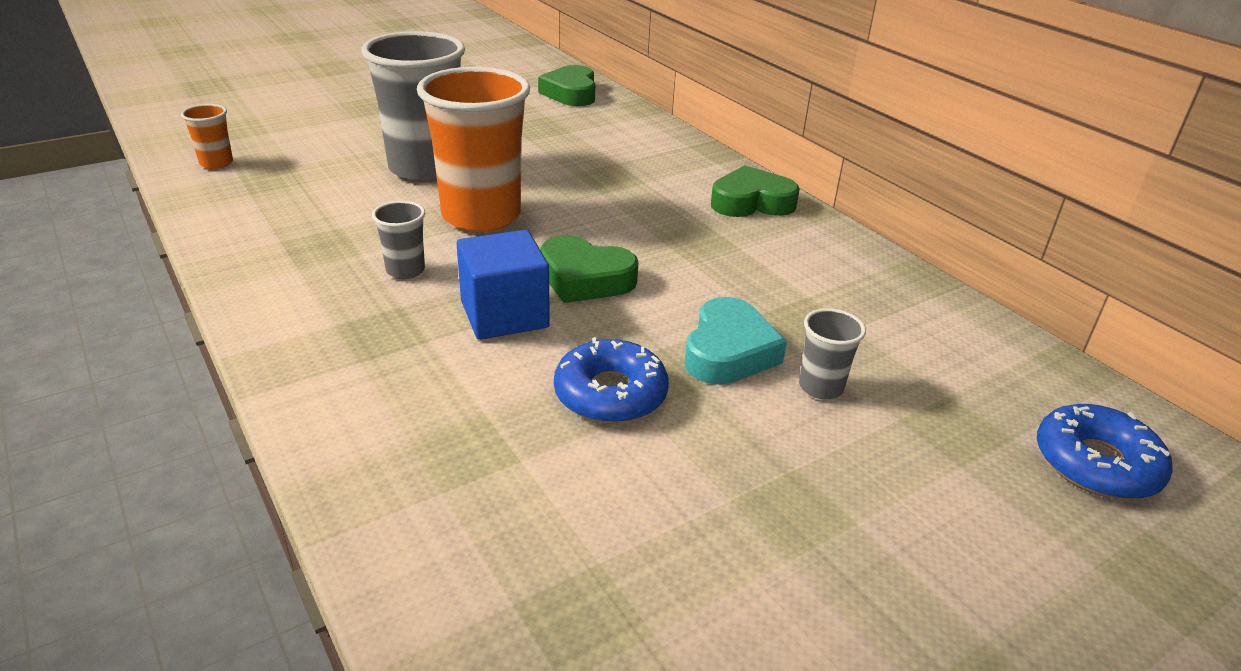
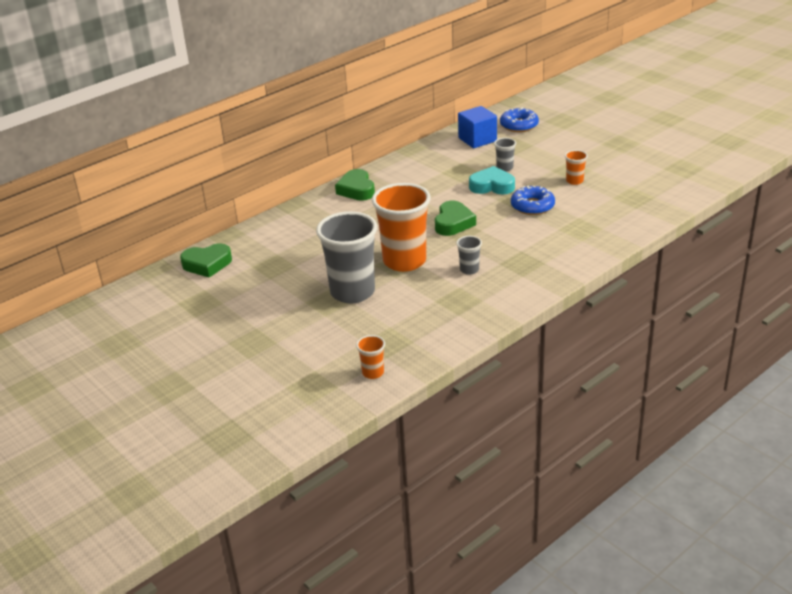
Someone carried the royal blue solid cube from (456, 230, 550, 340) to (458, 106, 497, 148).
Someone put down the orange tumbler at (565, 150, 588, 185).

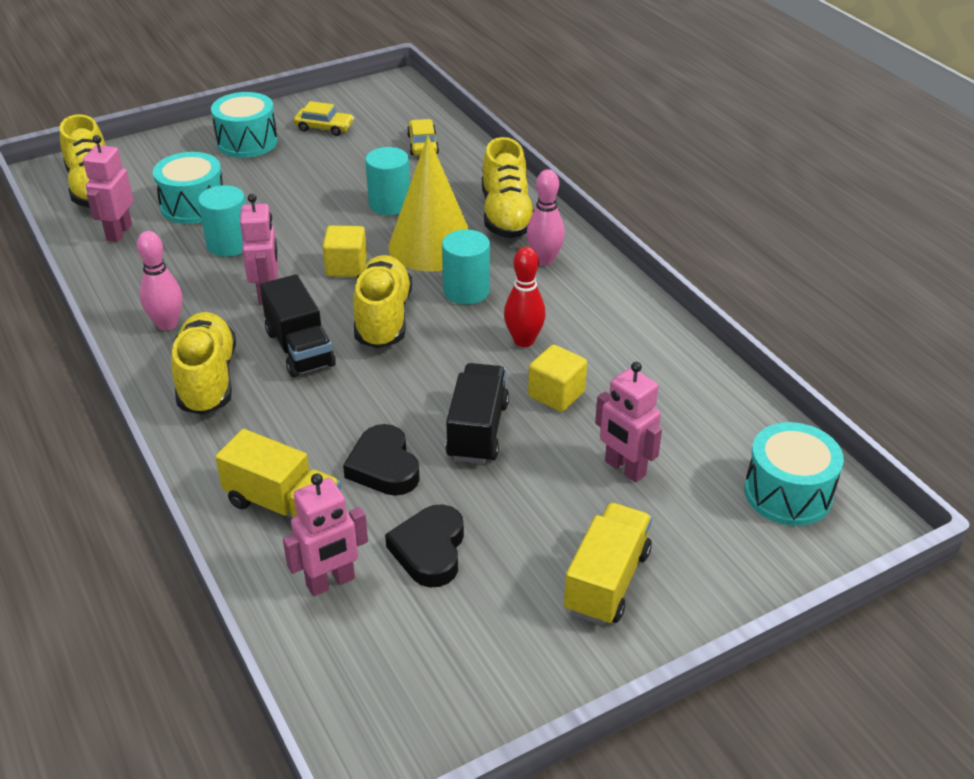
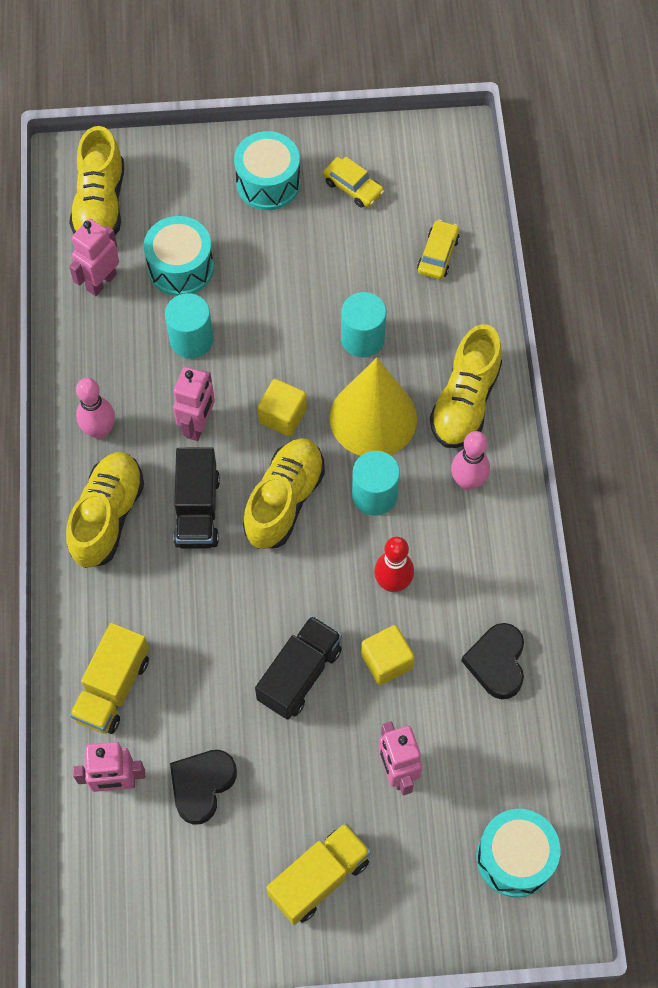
Someone carried the black heart shape from (343, 424, 420, 496) to (461, 623, 524, 699).
Someone rotated the bright yellow lorry at (215, 429, 341, 518) by 60 degrees clockwise.

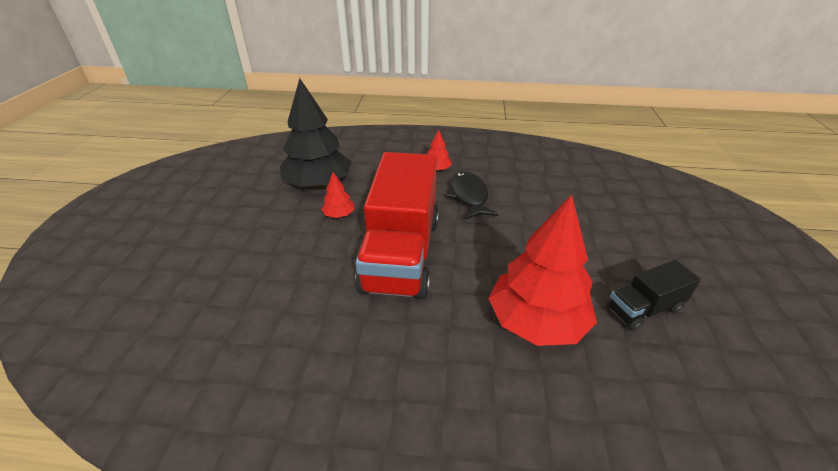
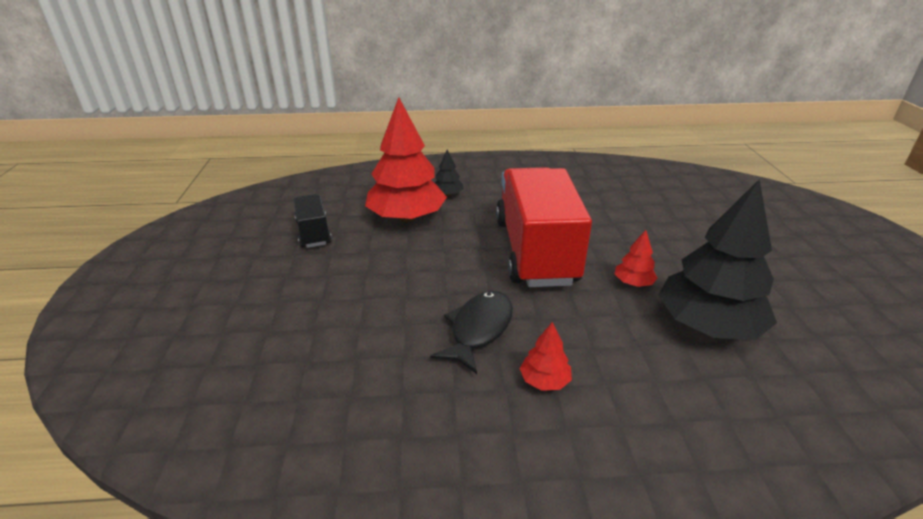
Someone rotated the black toy fish at (445, 171, 498, 219) by 135 degrees counterclockwise.
Someone rotated the black lorry at (606, 260, 701, 331) by 75 degrees counterclockwise.
Someone put down the black tree at (435, 149, 464, 196).

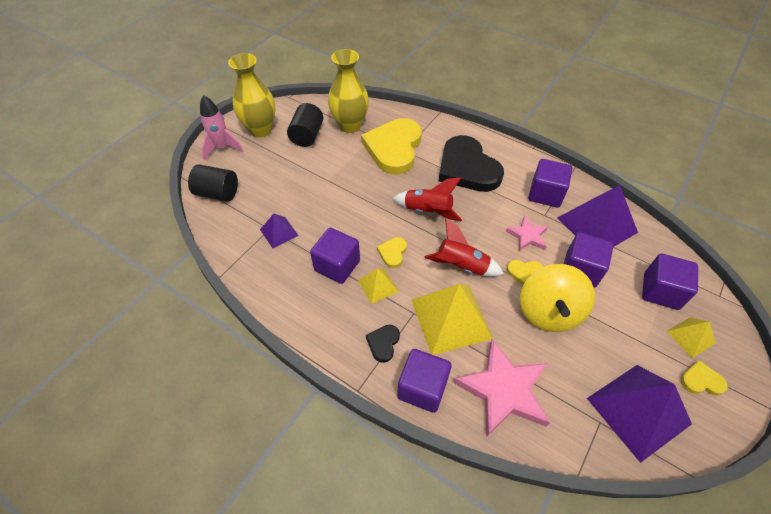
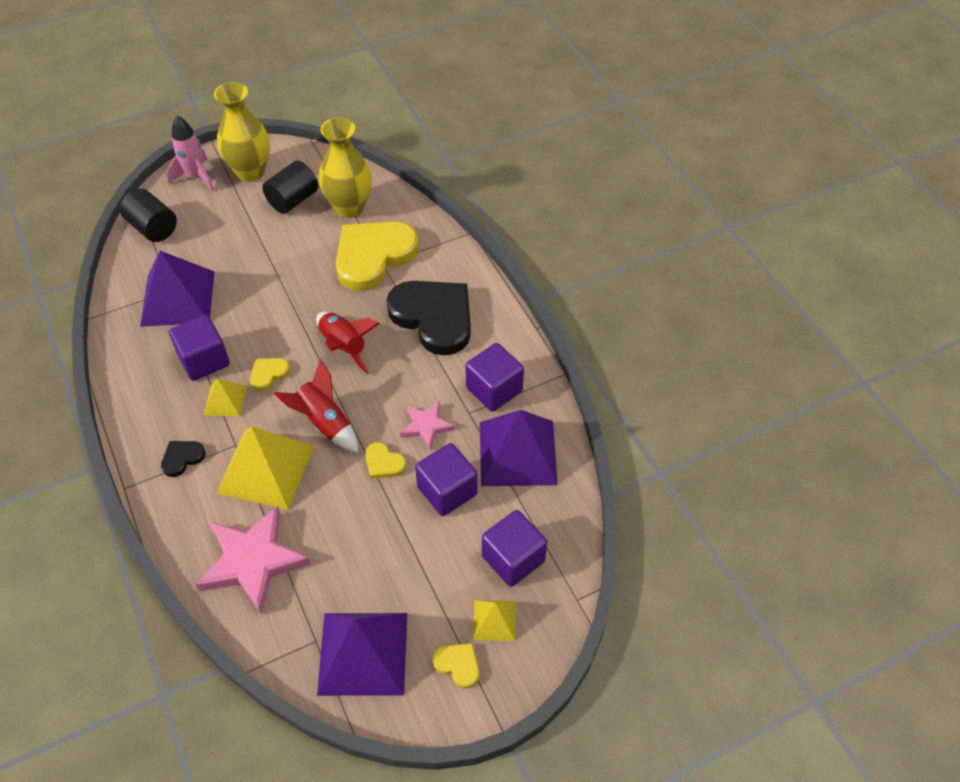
Someone rotated the black heart shape at (439, 135, 504, 192) by 135 degrees clockwise.
Someone scaled the violet pyramid shape at (260, 214, 299, 248) by 1.98.
Someone took away the bright yellow whirligig at (520, 264, 595, 332).
Someone took away the violet solid cube at (397, 349, 452, 413).

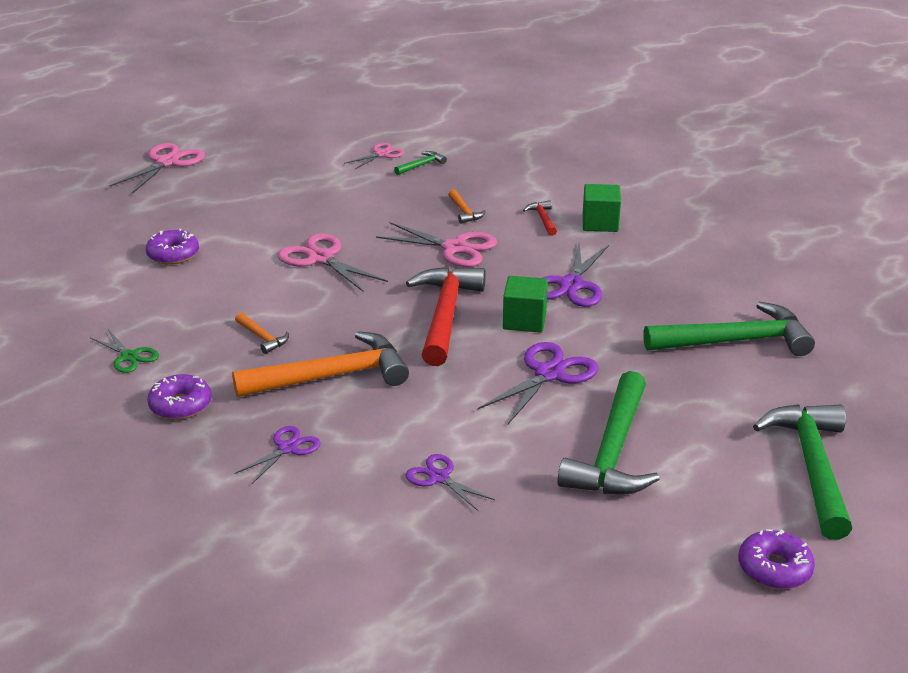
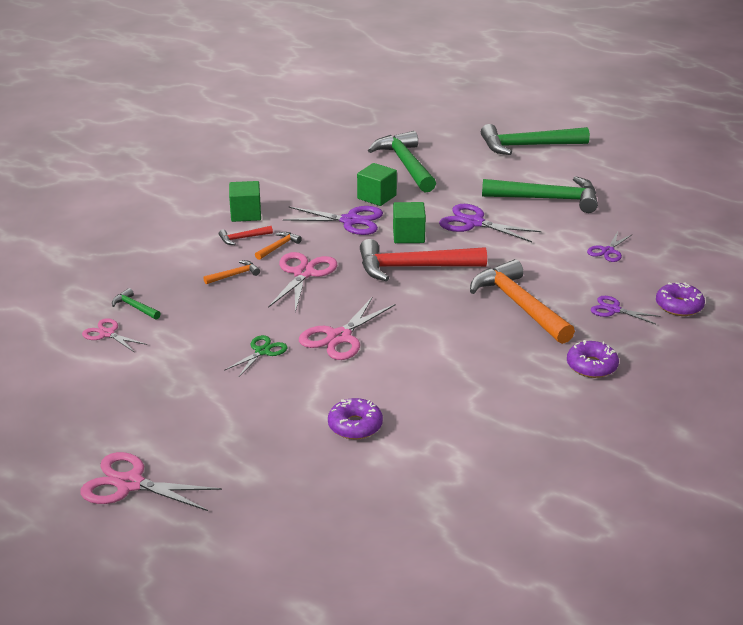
Someone carried the orange carpenter's hammer from (235, 313, 289, 354) to (255, 232, 302, 260).
Someone carried the green pair of scissors from (90, 329, 159, 373) to (224, 335, 287, 377).
Someone carried the violet glazed donut from (738, 529, 815, 589) to (656, 282, 705, 316).
Someone put down the green solid cube at (357, 163, 397, 206).

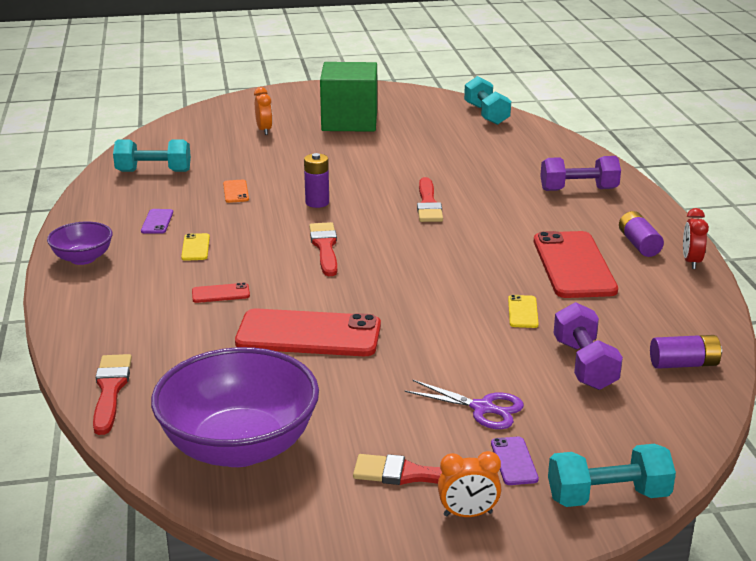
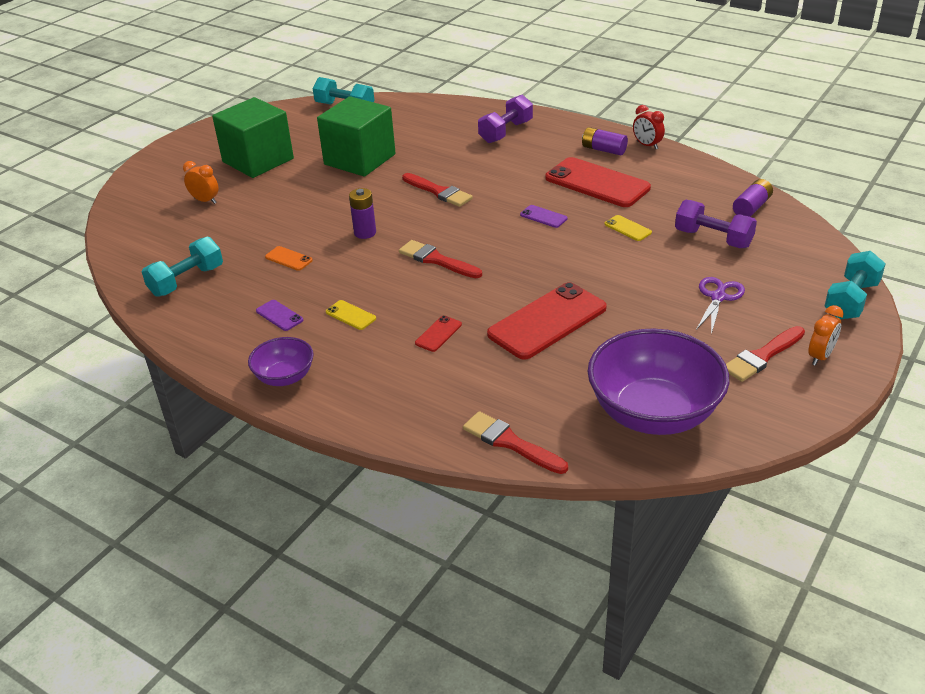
Someone rotated the violet pair of scissors at (405, 380, 524, 429) by 45 degrees counterclockwise.
Someone carried the violet smartphone from (491, 437, 539, 485) to (520, 205, 567, 228).
Someone put down the green solid cube at (317, 96, 396, 177).

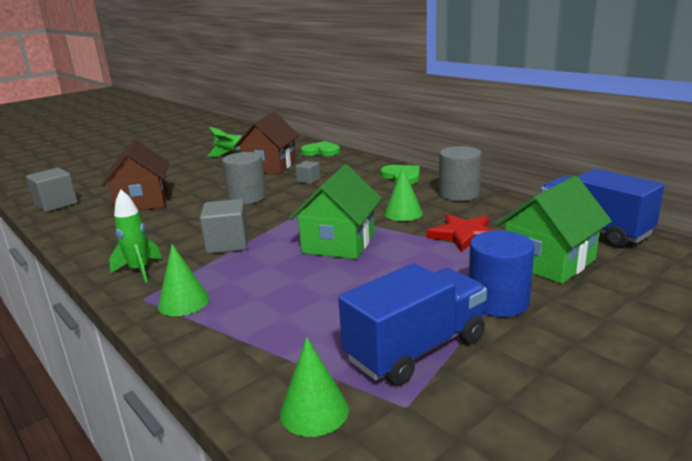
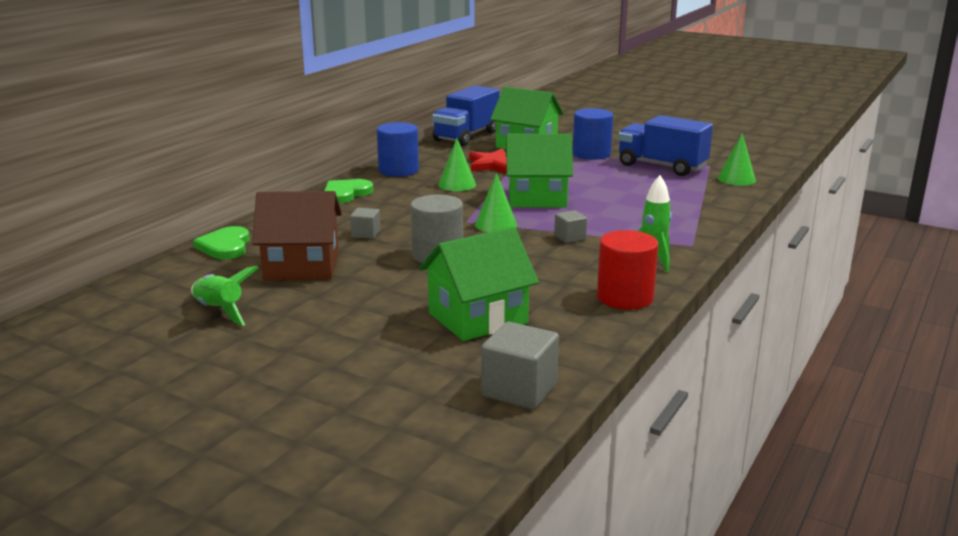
Someone repainted the russet house at (101, 140, 169, 211), which became the green house at (419, 227, 539, 341).
Someone repainted the gray cylinder shape at (439, 146, 481, 201), which became the royal blue cylinder shape at (377, 122, 419, 177).
Someone scaled the gray solid cube at (200, 199, 249, 254) by 0.57.
Someone carried the green cone from (158, 244, 209, 316) to (475, 173, 517, 232).
Someone put down the scarlet cylinder shape at (597, 230, 658, 309).

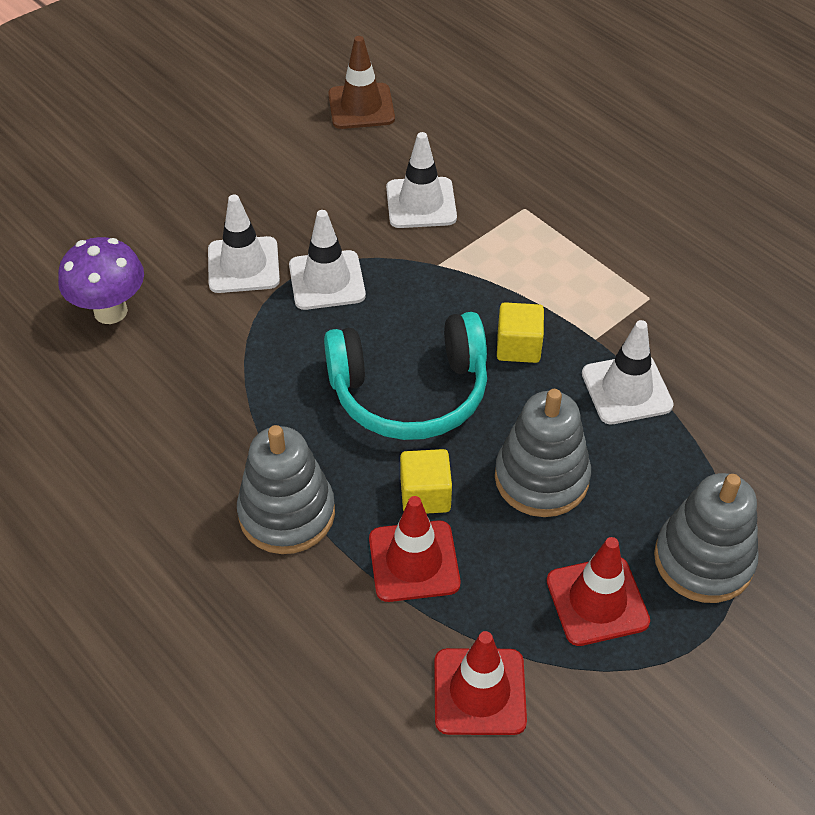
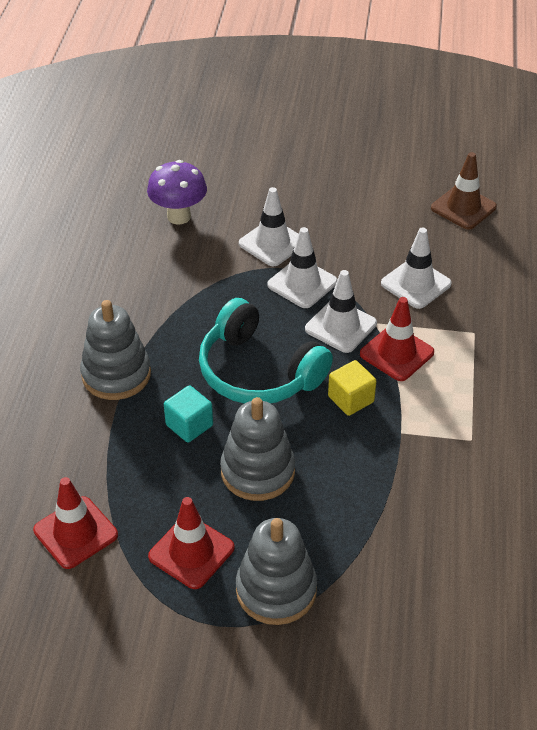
Someone carried the snow-white traffic cone from (582, 320, 674, 424) to (305, 270, 377, 353).
Someone repainted the bright yellow solid cube at (400, 449, 452, 514), which became the aqua solid cube at (164, 385, 213, 443).
Someone carried the scarlet traffic cone from (369, 496, 461, 602) to (360, 297, 434, 381).

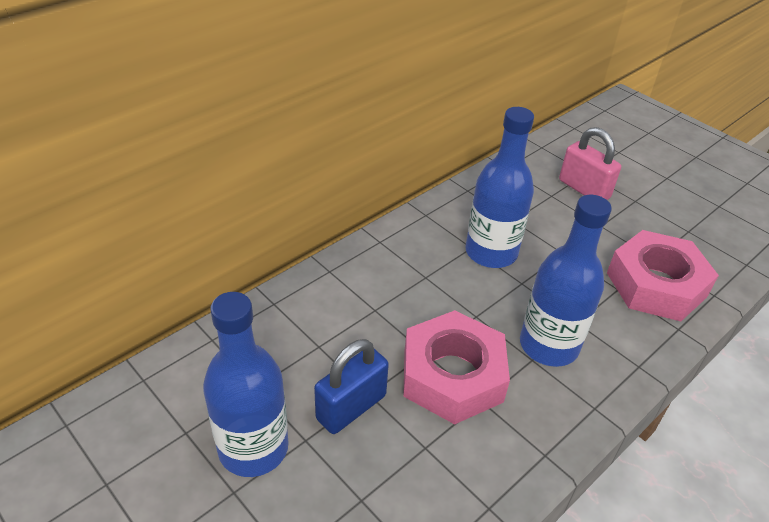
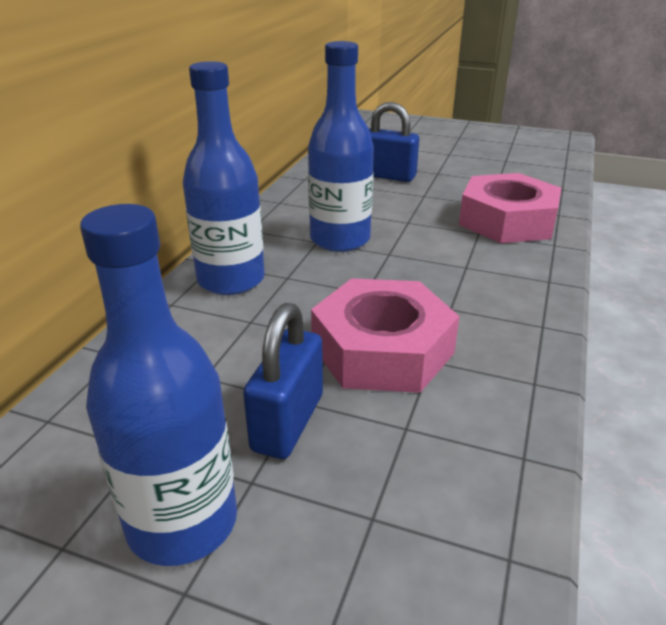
Someone repainted the rose-pink padlock at (559, 127, 621, 200), which became the royal blue padlock at (369, 102, 419, 182).
Someone carried the royal blue flask from (520, 195, 612, 367) to (183, 61, 265, 295).

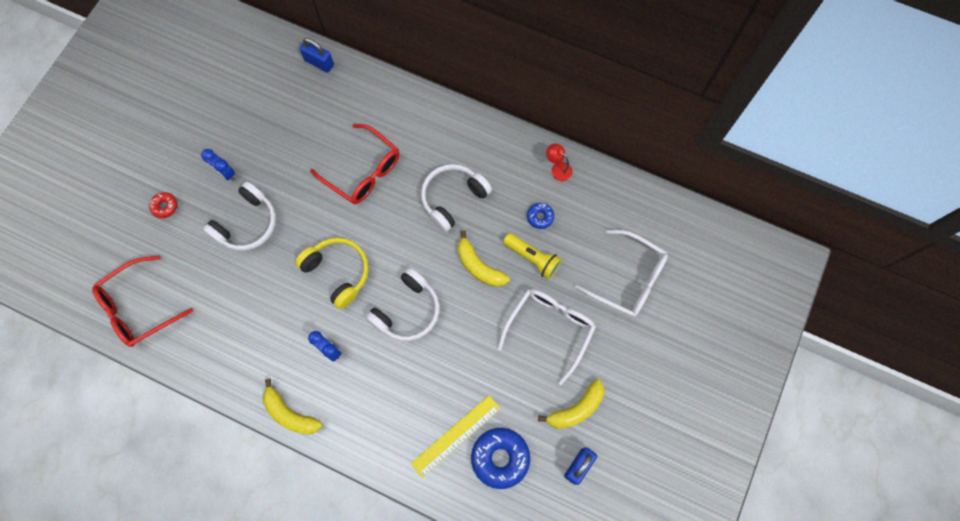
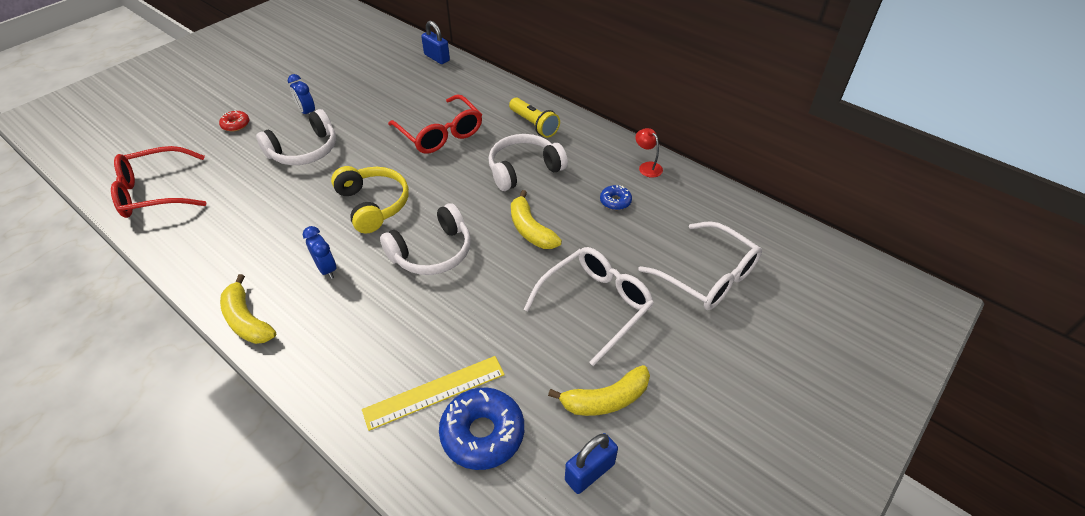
Someone carried the bright yellow pocket torch from (503, 233, 562, 280) to (509, 98, 560, 138).

